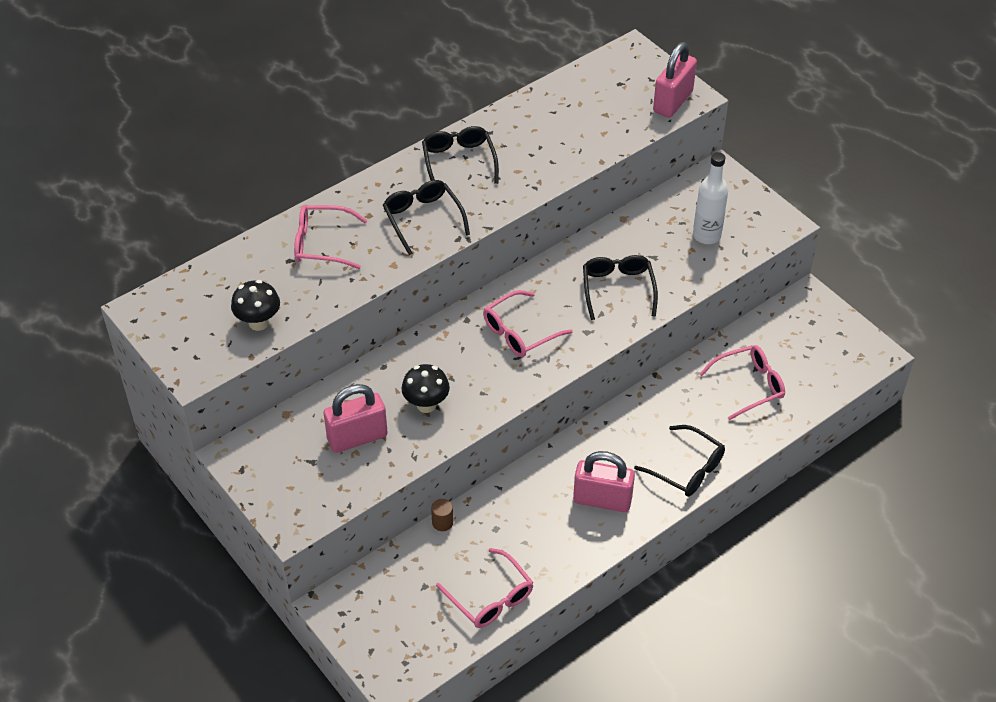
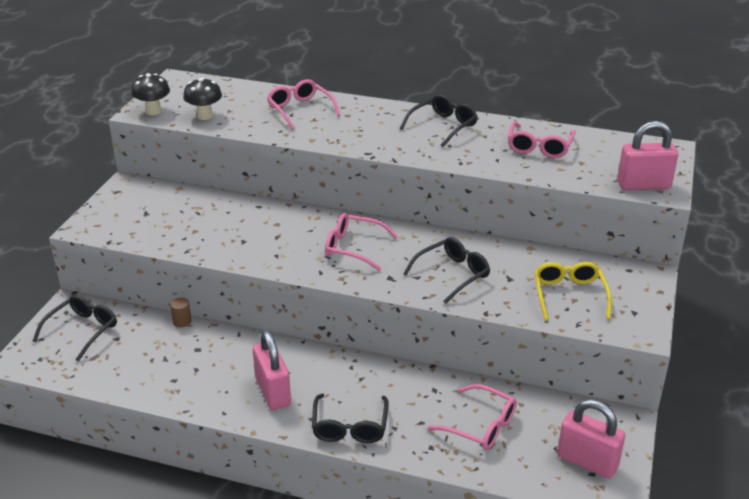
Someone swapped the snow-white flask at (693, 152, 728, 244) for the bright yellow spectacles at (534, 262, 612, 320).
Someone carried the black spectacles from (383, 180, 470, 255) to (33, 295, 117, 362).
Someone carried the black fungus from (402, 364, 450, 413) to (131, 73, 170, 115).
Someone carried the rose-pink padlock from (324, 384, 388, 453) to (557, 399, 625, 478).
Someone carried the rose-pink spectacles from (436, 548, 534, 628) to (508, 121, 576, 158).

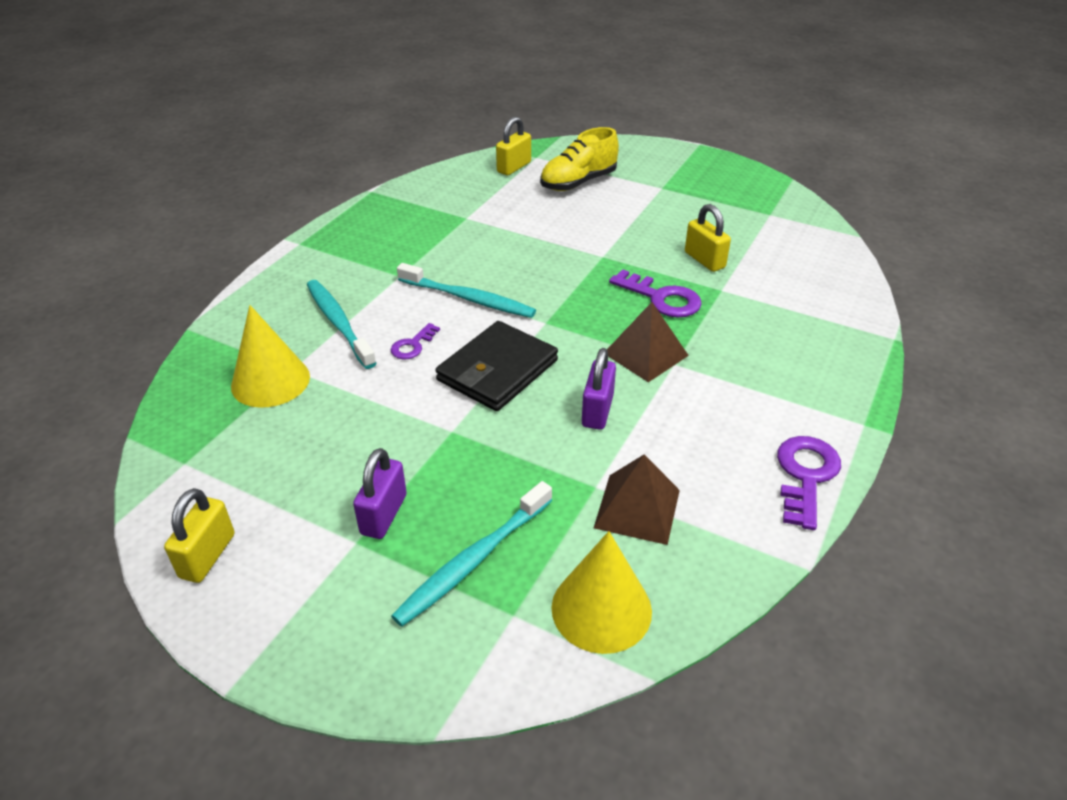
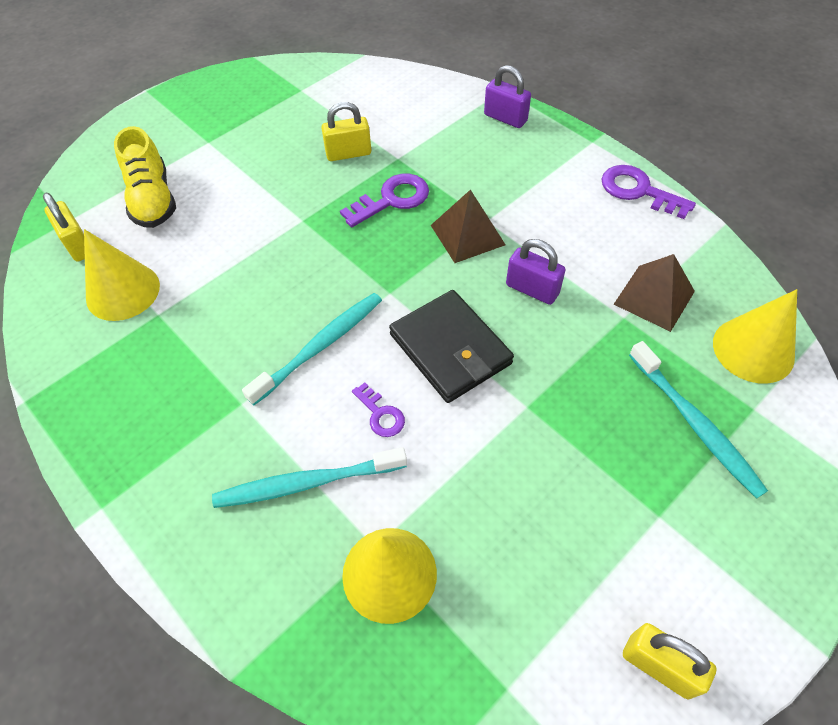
Someone carried the violet padlock from (353, 448, 407, 539) to (484, 65, 531, 128).
Someone put down the bright yellow cone at (84, 229, 160, 321).

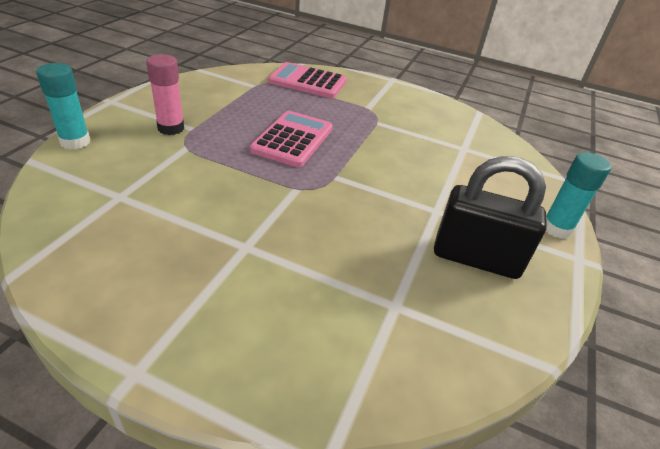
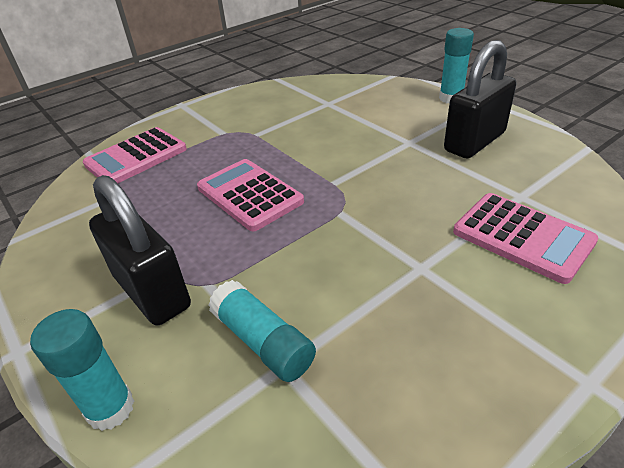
Someone swapped the rose-pink glue at (146, 54, 184, 135) for the black padlock at (89, 175, 191, 326).
Someone put down the rose-pink pocket calculator at (453, 193, 598, 284).
Someone put down the aqua glue at (208, 280, 316, 382).

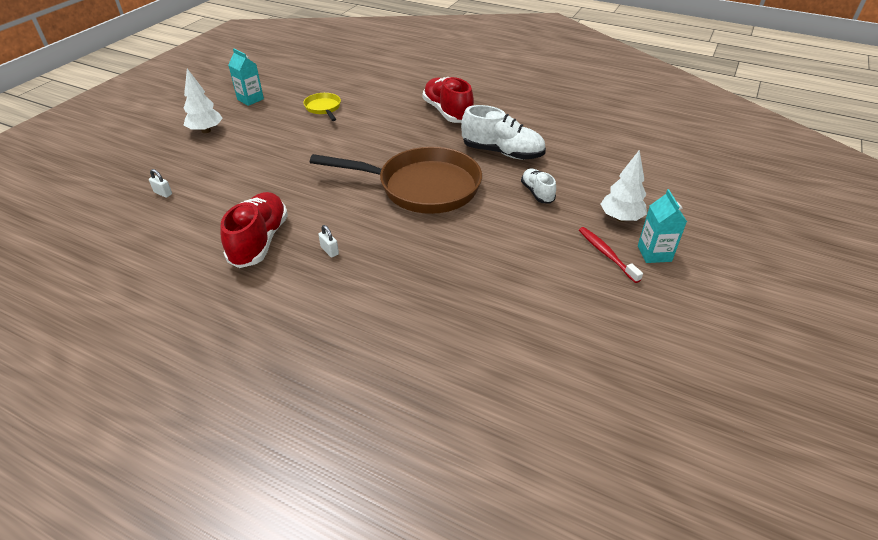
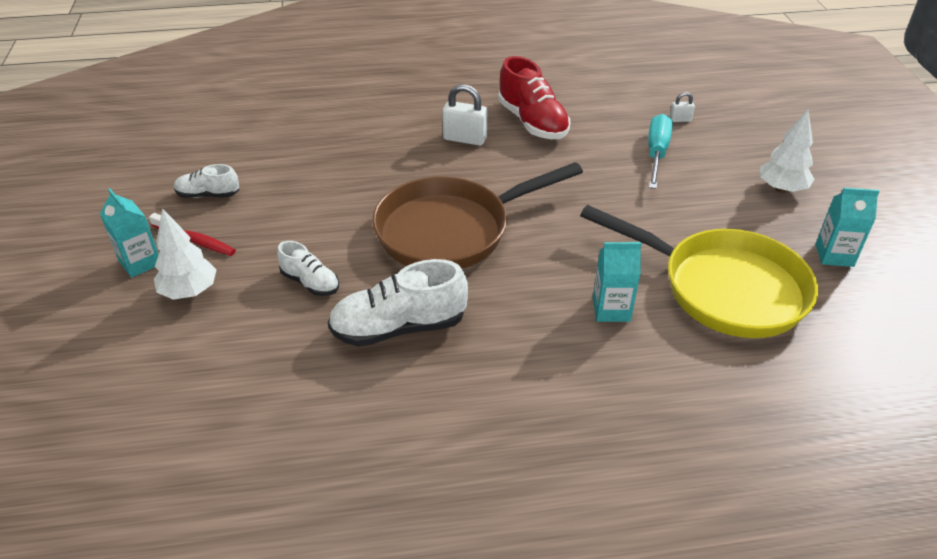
Someone took away the scarlet shoe at (422, 77, 474, 123).
Someone scaled the bright yellow skillet at (303, 93, 341, 121) by 2.26.
Someone scaled the snow-white padlock at (318, 225, 339, 257) by 1.90.
Someone put down the aqua hand screwdriver at (648, 114, 673, 189).
Someone put down the snow-white shoe at (174, 164, 239, 198).
Someone put down the aqua carton at (593, 242, 642, 322).

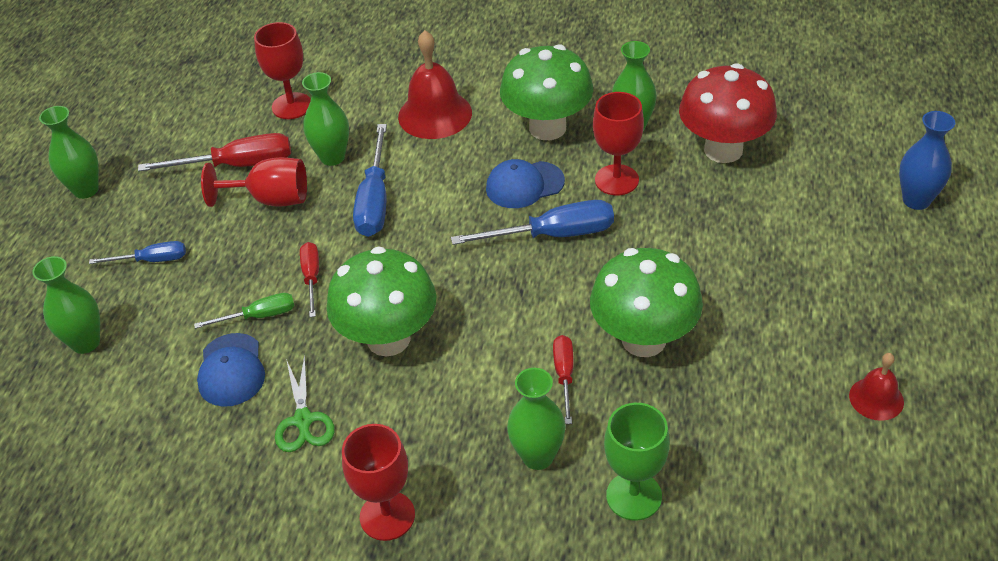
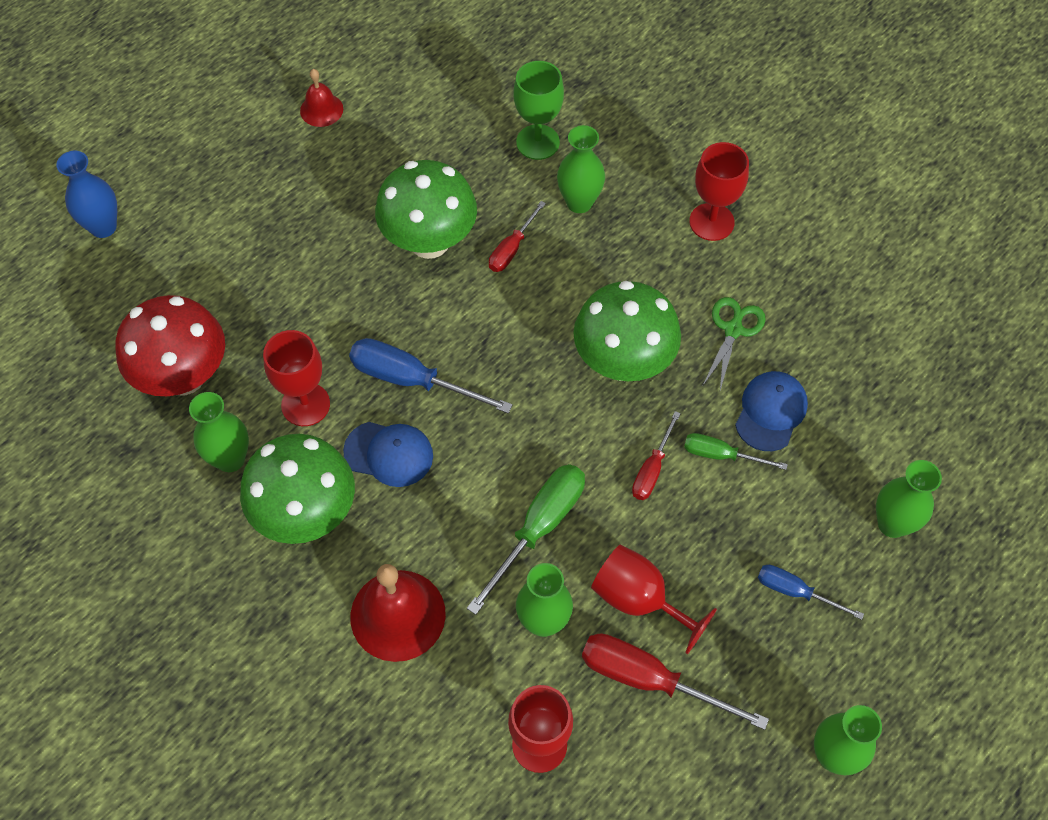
Someone repainted the royal blue hand screwdriver at (353, 124, 387, 237), which became the green hand screwdriver at (467, 464, 585, 615).

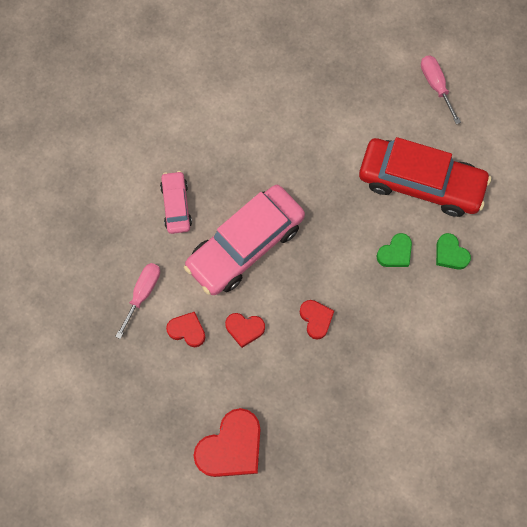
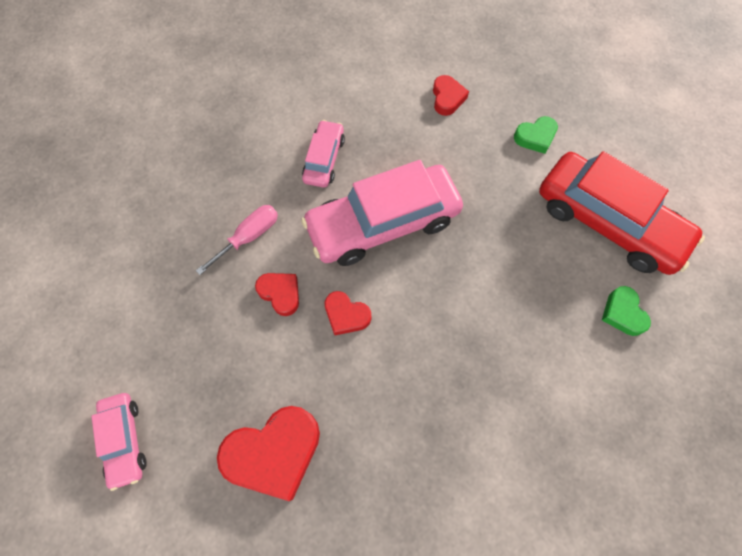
Someone took away the rose-pink hand screwdriver at (421, 55, 461, 124).
Someone carried the green heart shape from (376, 233, 412, 267) to (514, 116, 558, 154).
Someone carried the scarlet heart shape from (300, 300, 334, 340) to (433, 75, 469, 116).
Someone put down the rose-pink automobile at (91, 393, 147, 491).

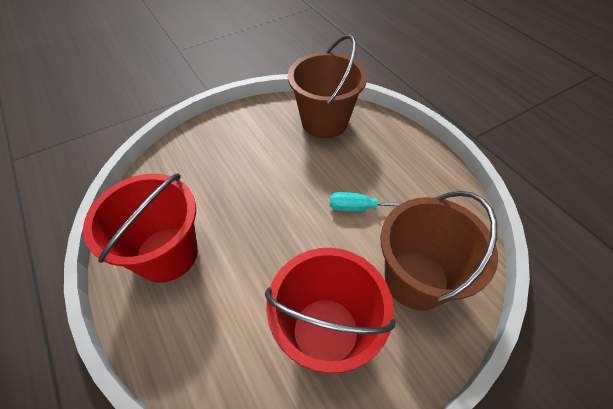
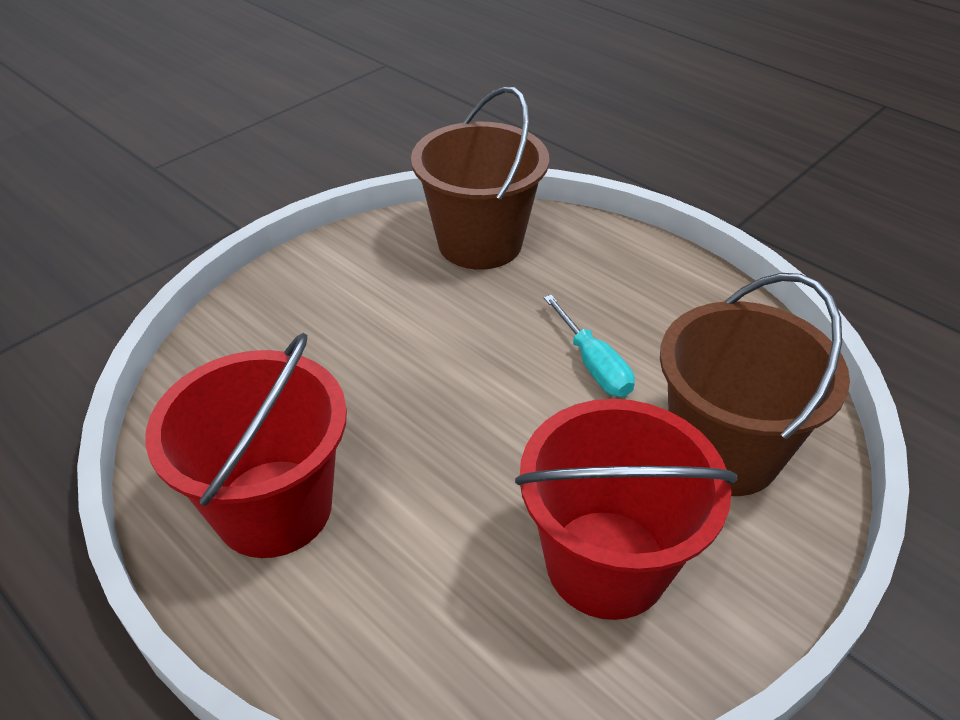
Someone rotated the aqua hand screwdriver at (330, 192, 402, 212) by 105 degrees counterclockwise.

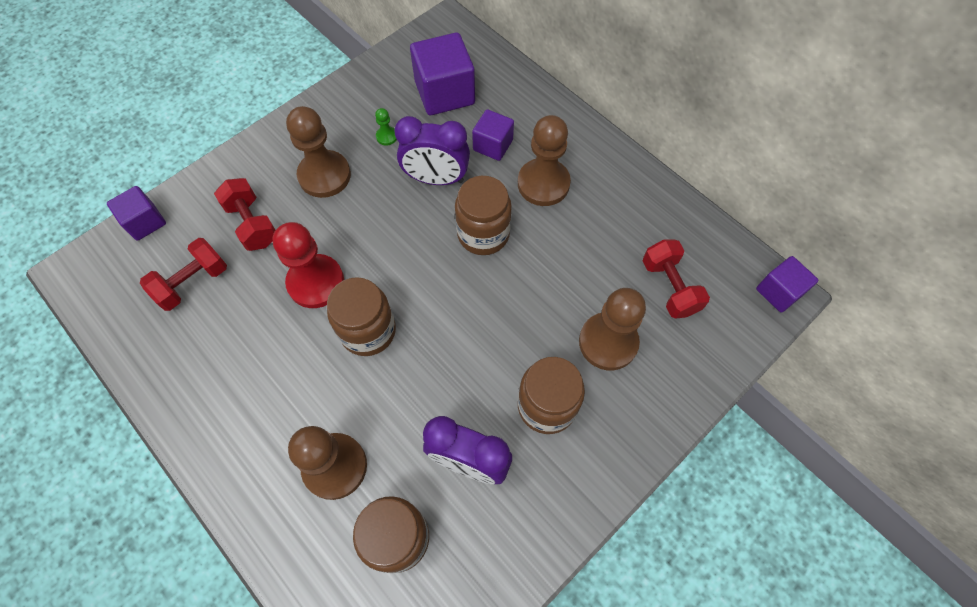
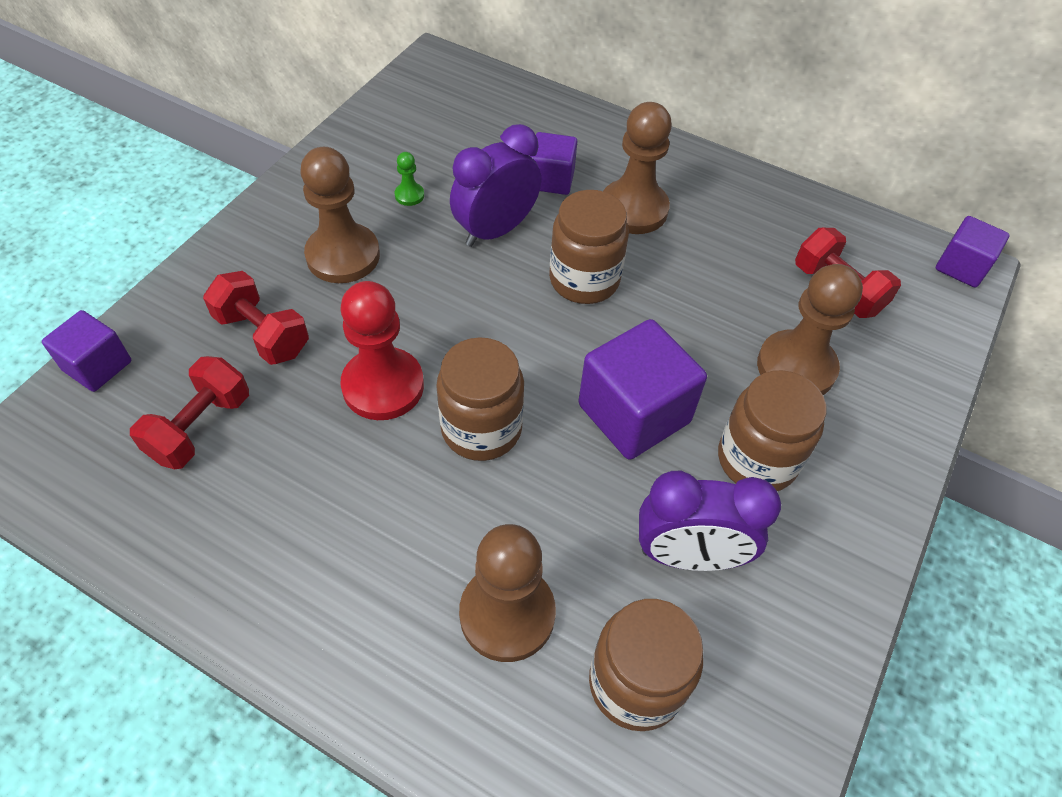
Someone carried the violet solid cube from (410, 33, 475, 115) to (578, 319, 707, 460).
Someone rotated the violet alarm clock at (395, 116, 470, 185) by 150 degrees clockwise.

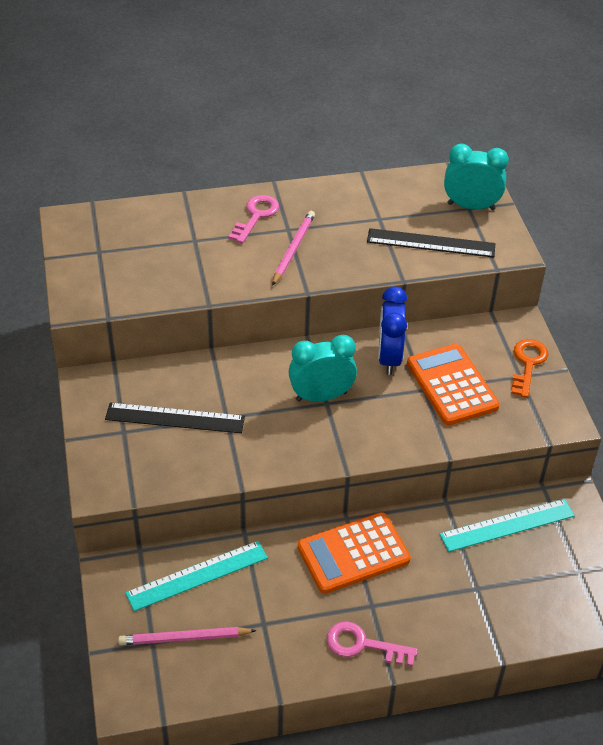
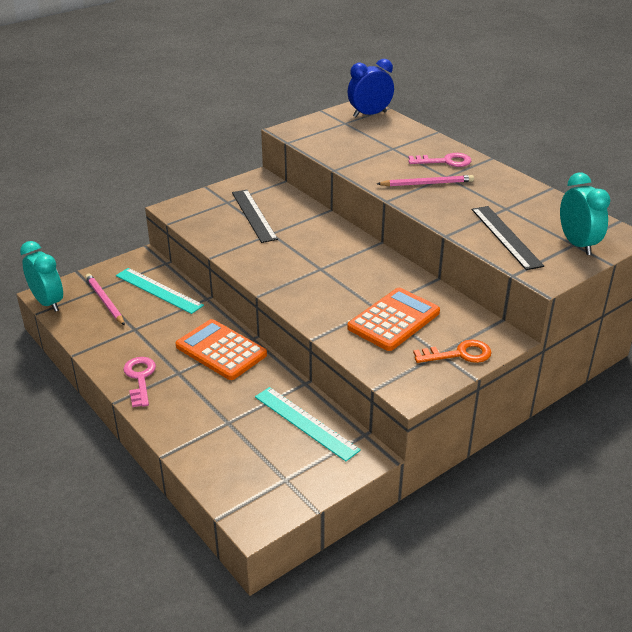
Someone carried the royal blue alarm clock from (378, 286, 407, 375) to (348, 59, 394, 117).
Someone carried the aqua alarm clock from (288, 335, 357, 402) to (20, 241, 63, 312).

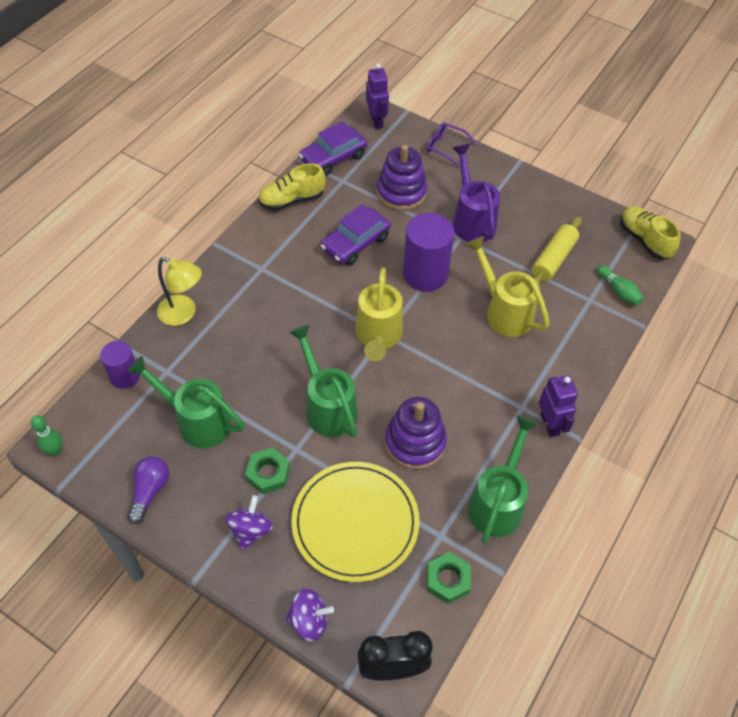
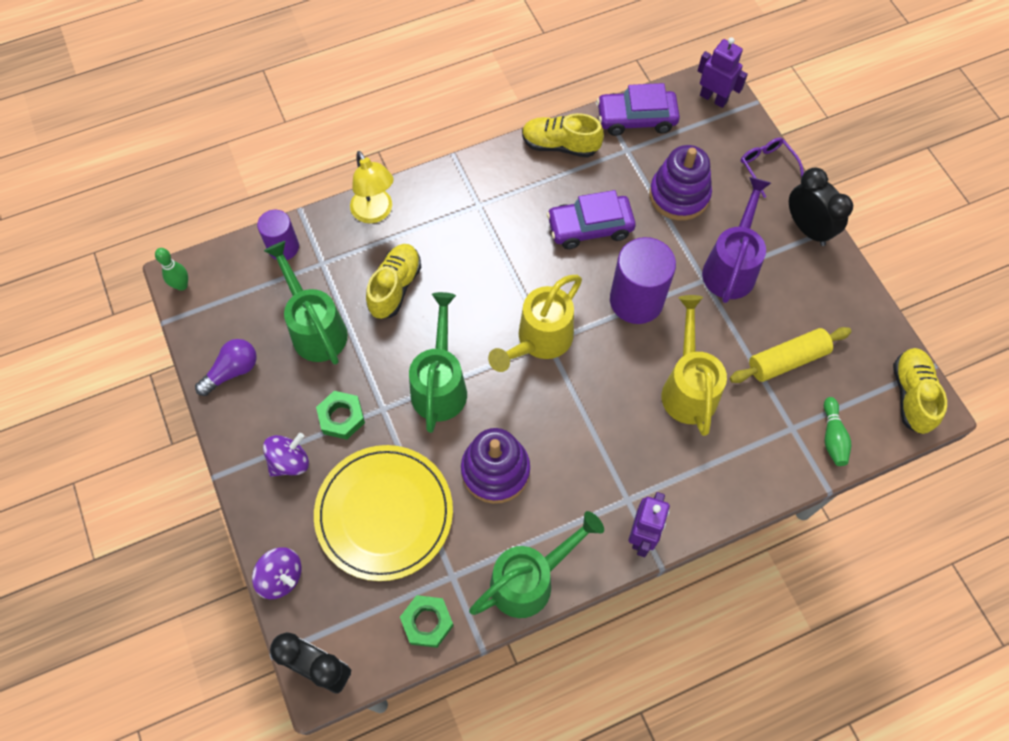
Someone rotated the violet robot at (366, 64, 389, 129) by 75 degrees counterclockwise.
Someone put down the black alarm clock at (789, 168, 853, 246).
Someone put down the bright yellow shoe at (366, 244, 421, 319).

